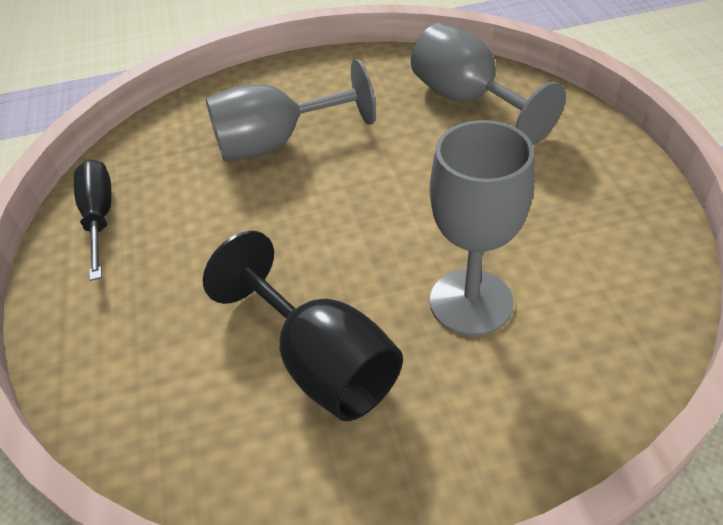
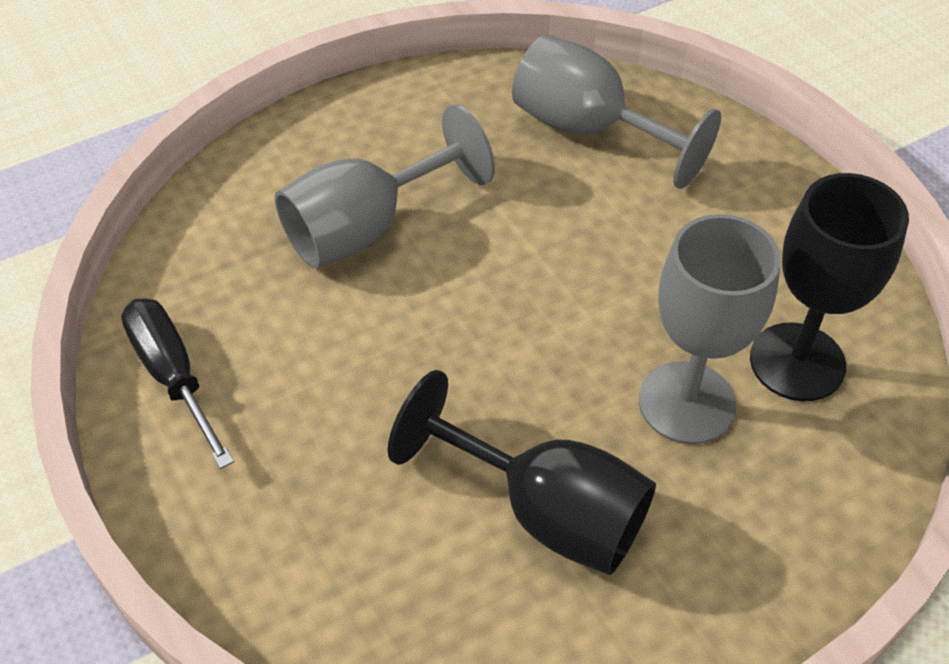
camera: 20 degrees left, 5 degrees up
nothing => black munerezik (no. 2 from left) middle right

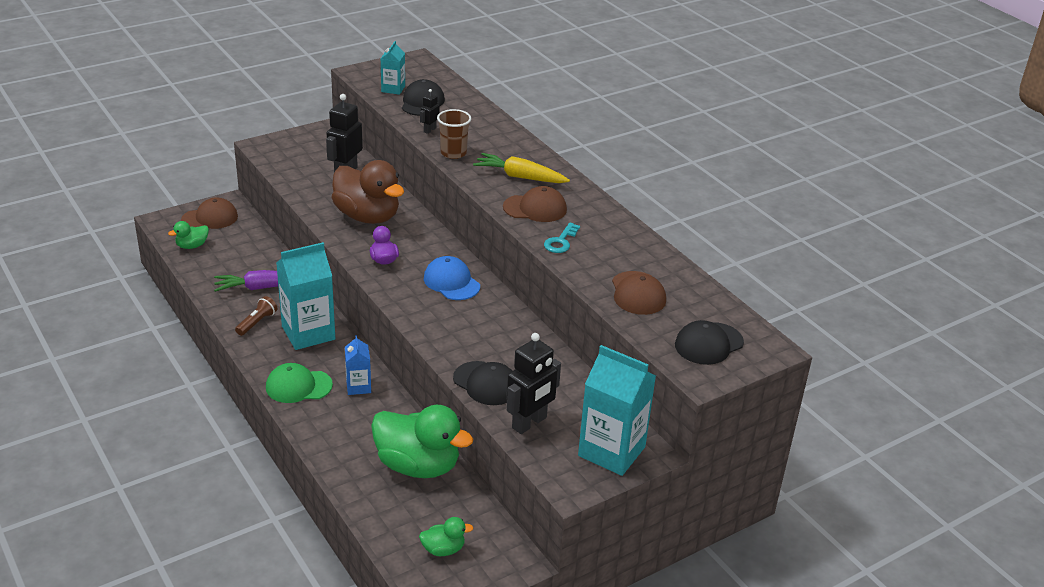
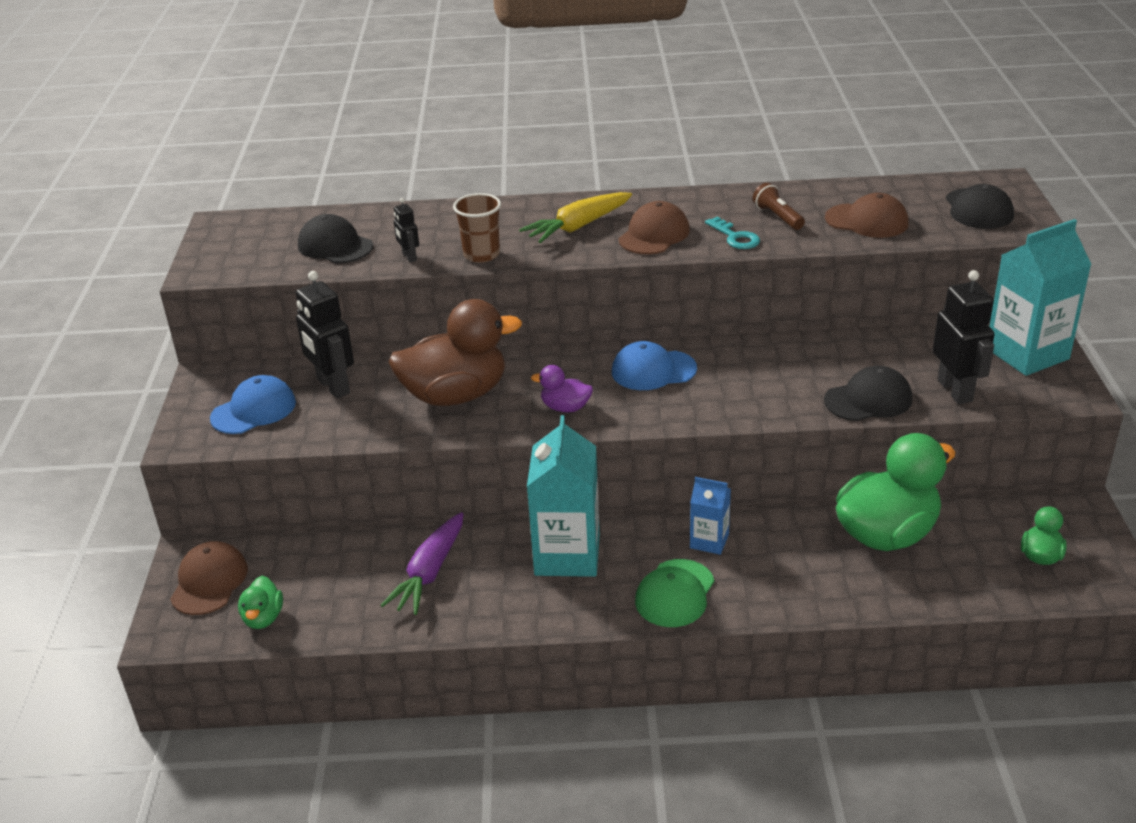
camera: 55 degrees left, 0 degrees up
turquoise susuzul (no. 2 from left) top centre => nothing
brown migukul middle left => brown migukul top right, relocated
nothing => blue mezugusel (no. 1 from left) middle left

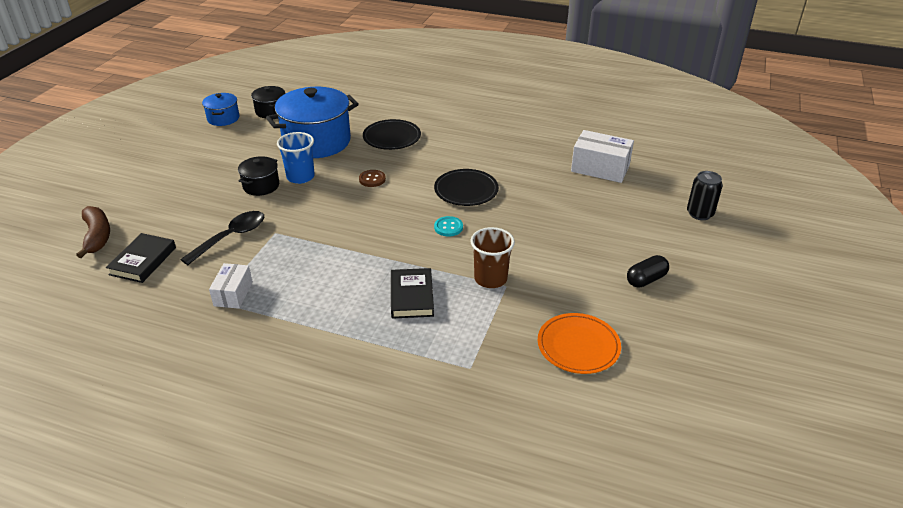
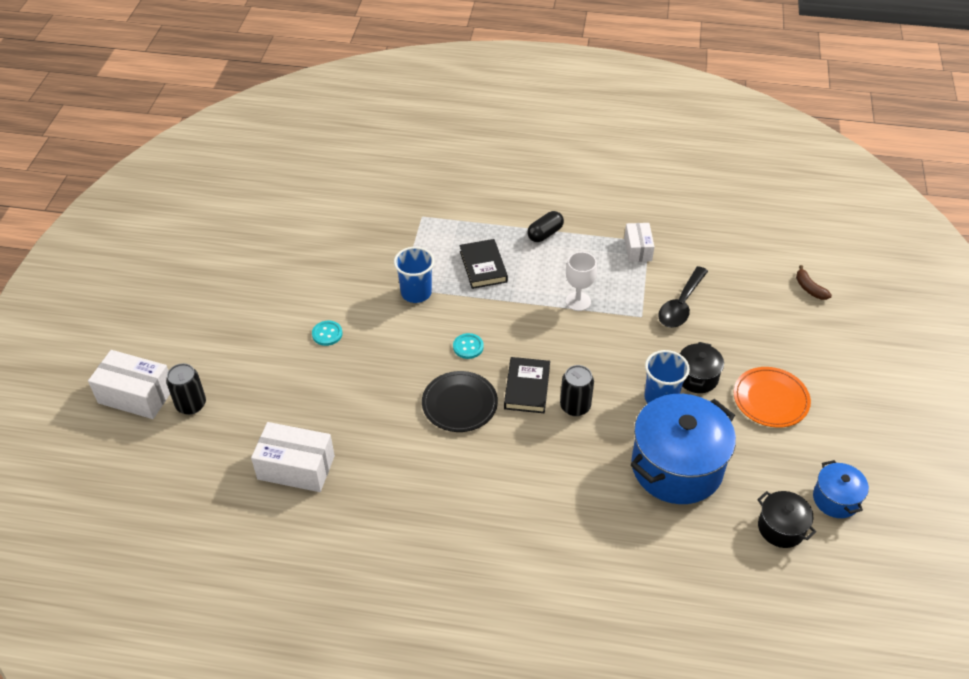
camera: 170 degrees right, 10 degrees up
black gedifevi (no. 1 from left) top centre => nothing
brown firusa centre => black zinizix (no. 2 from left) centre
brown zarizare middle left => brown zarizare middle right, x0.63
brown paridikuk centre => blue paridikuk (no. 1 from left) centre
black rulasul (no. 1 from left in the first image) middle left => black rulasul (no. 2 from left) centre, relocated
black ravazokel middle right => black ravazokel top centre, relocated
orange gedifevi bottom centre => orange gedifevi middle right, relocated
nothing => white munerezik centre
nothing => turquoise firusa (no. 1 from left) centre
nothing => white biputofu (no. 1 from left) middle left

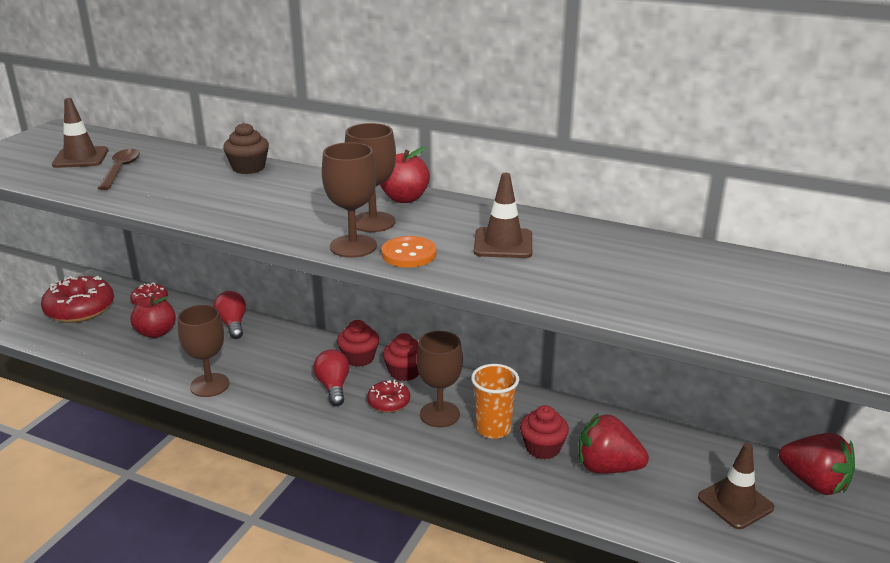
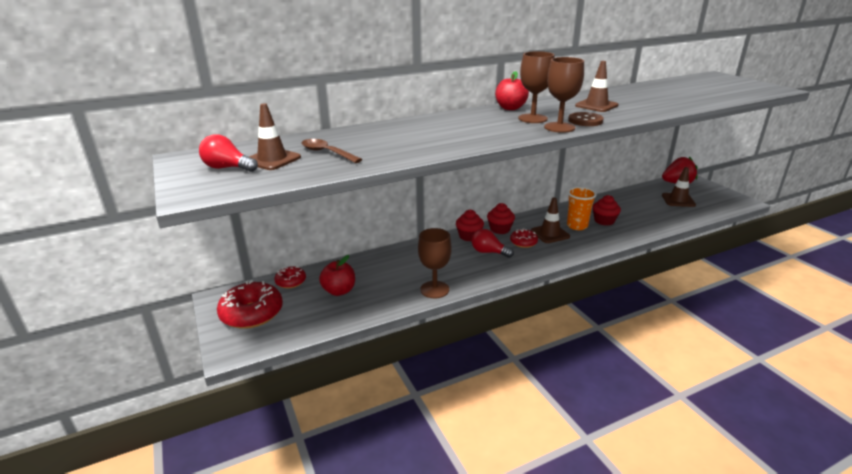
camera: 50 degrees left, 0 degrees up
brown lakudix top left => nothing
orange firusa centre => brown firusa top right
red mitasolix (no. 1 from left) middle left => red mitasolix (no. 1 from left) top left, relocated
brown munerezik (no. 4 from left) bottom centre => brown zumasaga (no. 2 from left) centre
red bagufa (no. 1 from left) bottom right => nothing

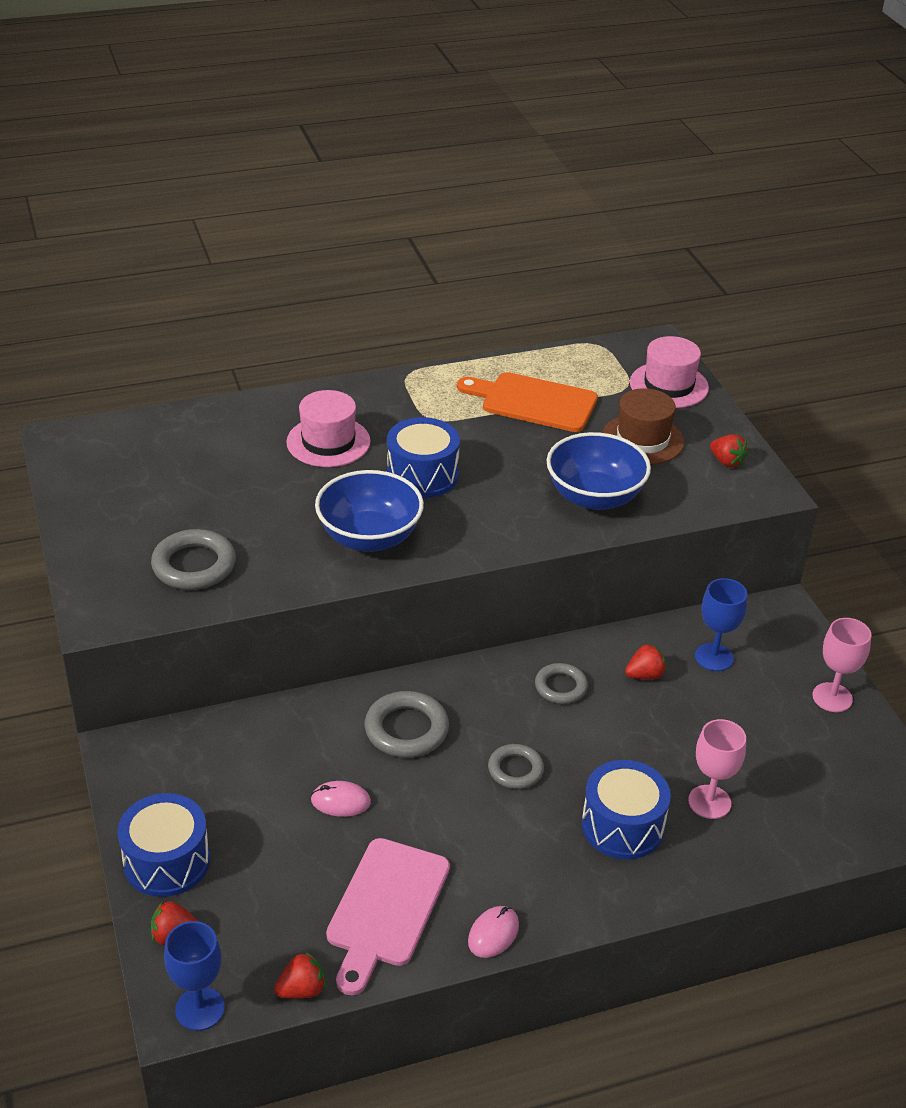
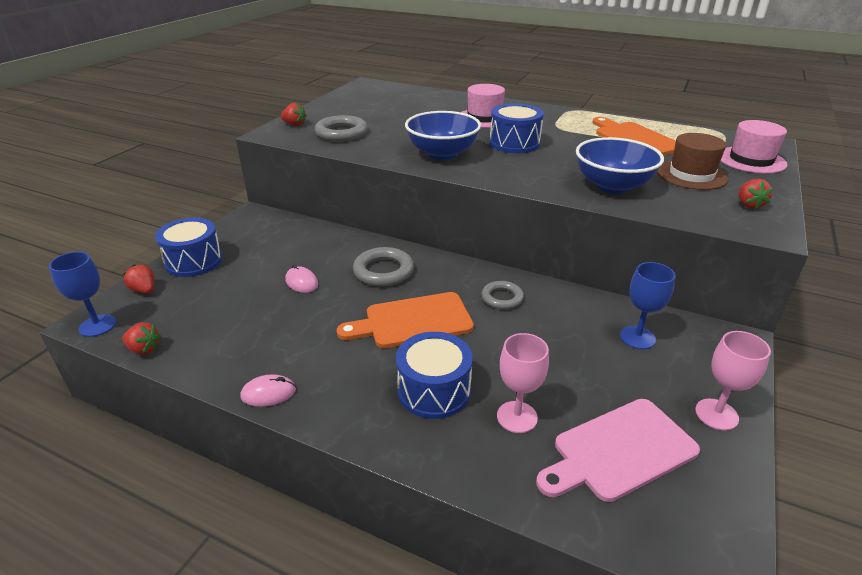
camera: 45 degrees right, 5 degrees down
red bagufa (no. 3 from left) middle right => red bagufa (no. 3 from left) top centre, relocated
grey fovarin (no. 3 from left) bottom centre => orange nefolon (no. 1 from left) centre
pink nefolon bottom centre => pink nefolon bottom right, relocated

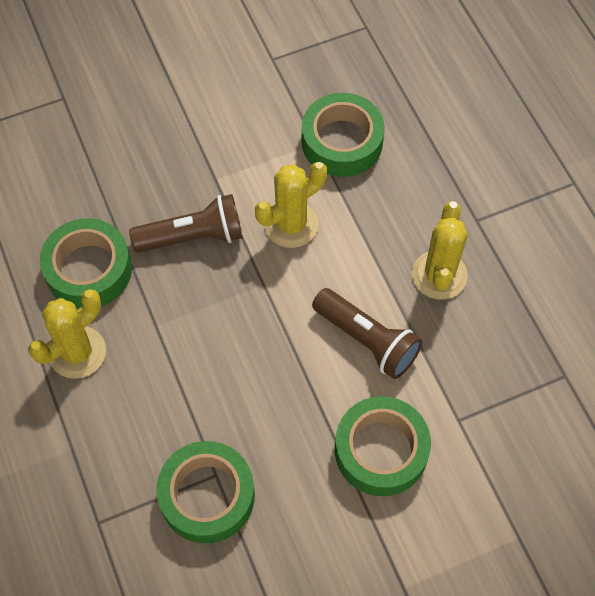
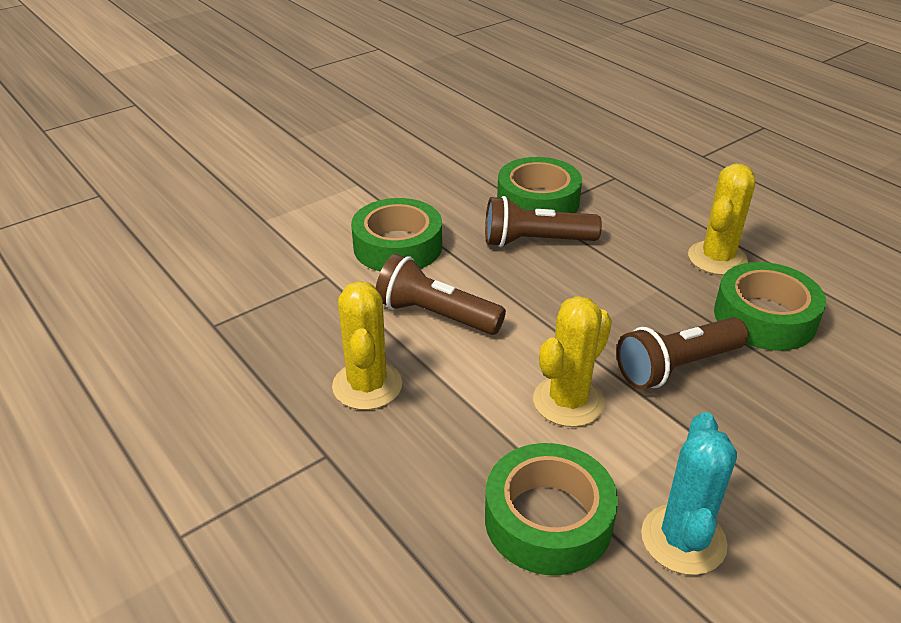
camera: 165 degrees right, 25 degrees down
nothing => brown migukul (no. 2 from left) centre
nothing => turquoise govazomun bottom right

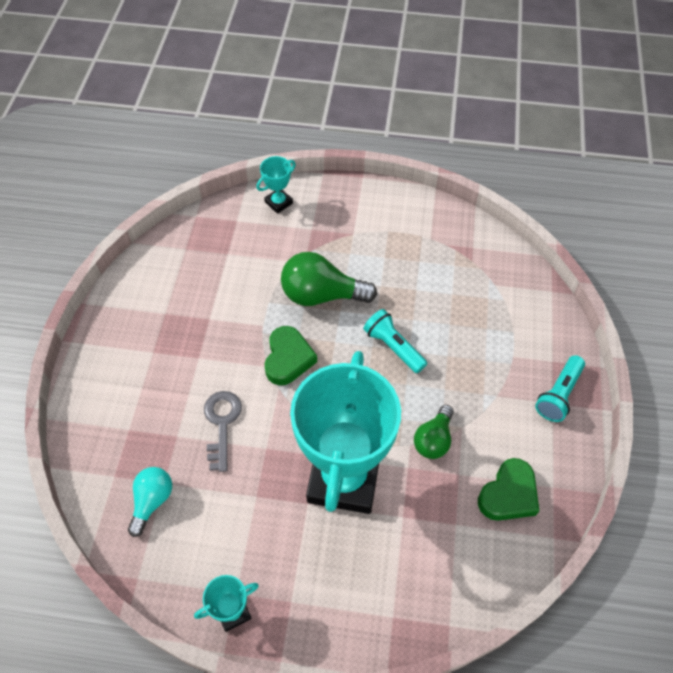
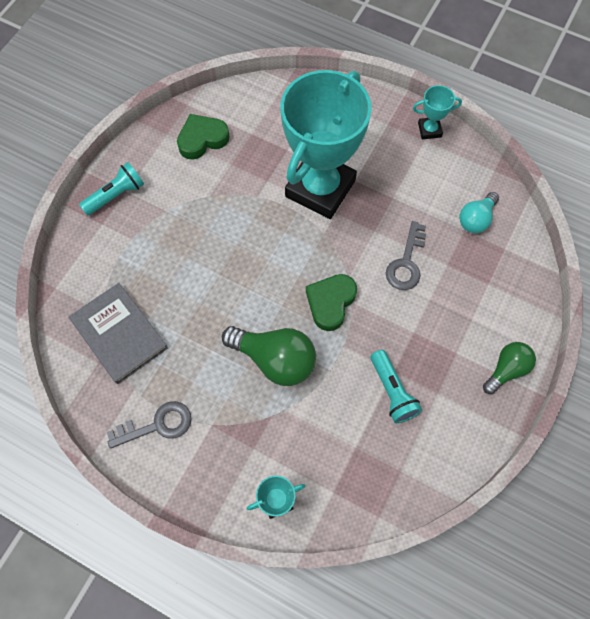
camera: 160 degrees left, 10 degrees up
turquoise migukul (no. 1 from left in the first image) centre => turquoise migukul (no. 2 from left) middle right, relocated
green mitasolix (no. 2 from left) centre => green mitasolix (no. 2 from left) middle right, relocated
nothing => grey rulasul middle left
nothing => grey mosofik (no. 1 from left) bottom left

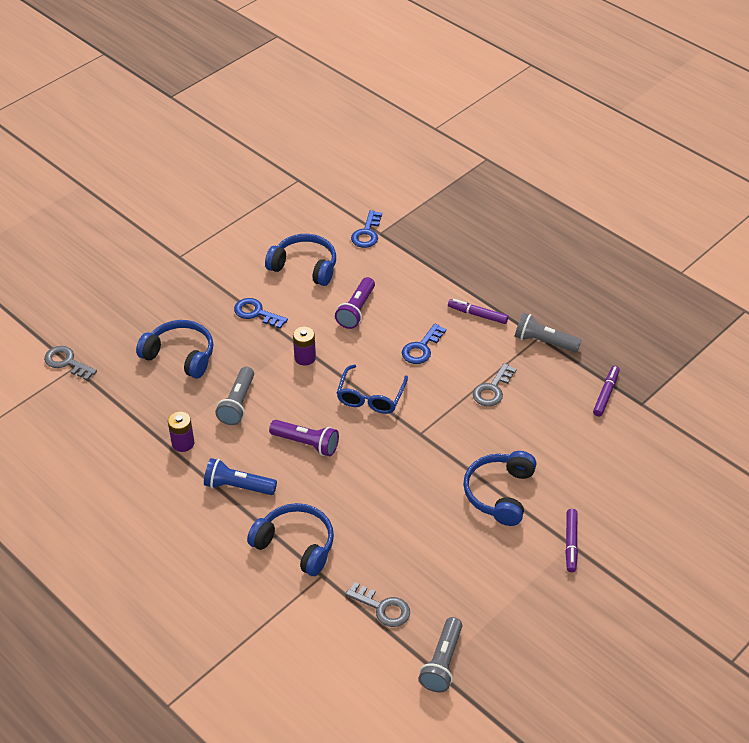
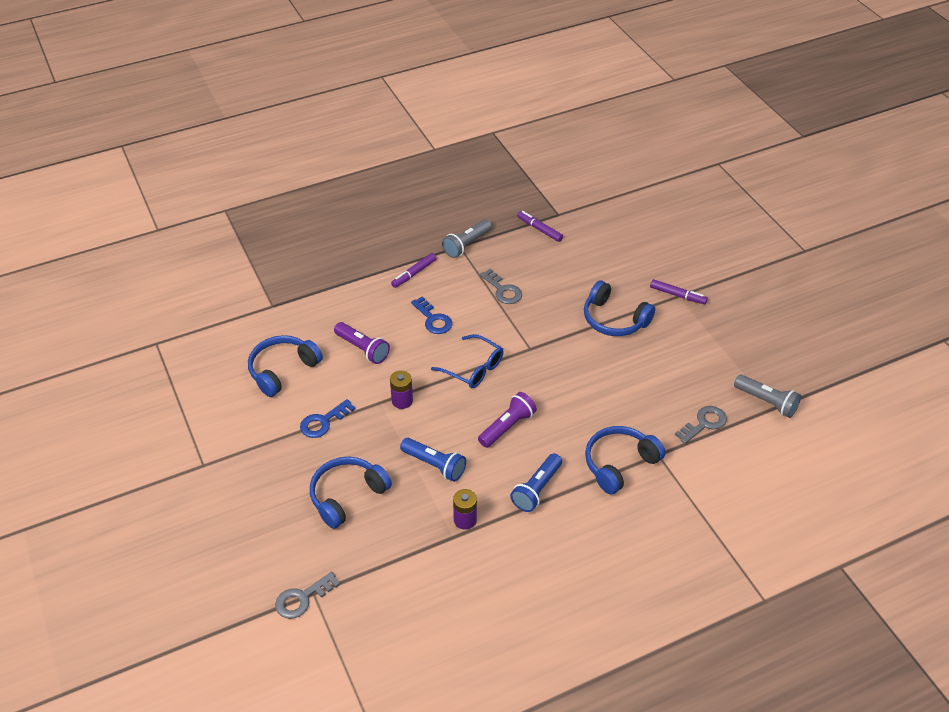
camera: 70 degrees left, 0 degrees up
blue mosofik (no. 2 from left) top centre => nothing
grey migukul (no. 1 from left) middle left => blue migukul (no. 1 from left) centre

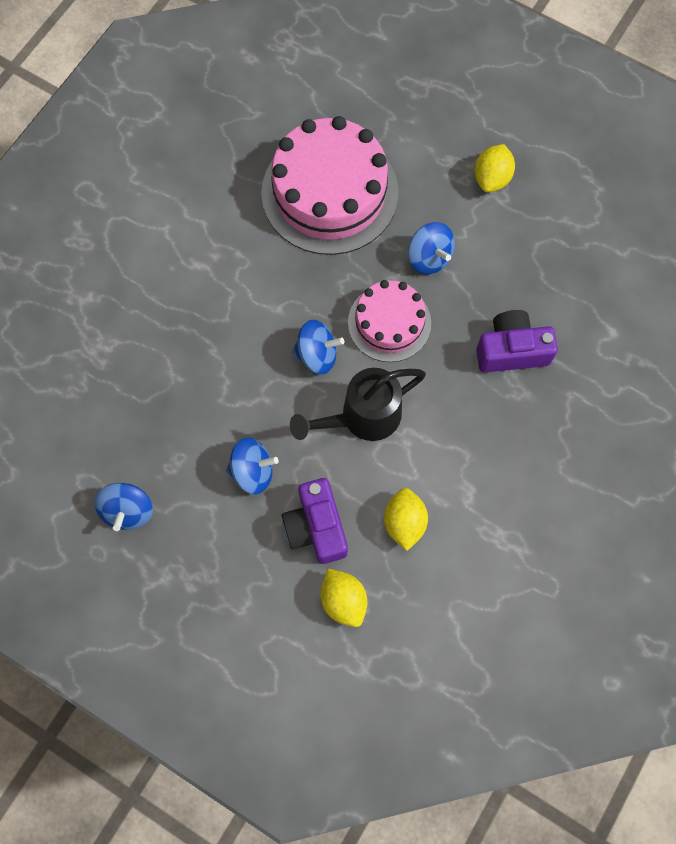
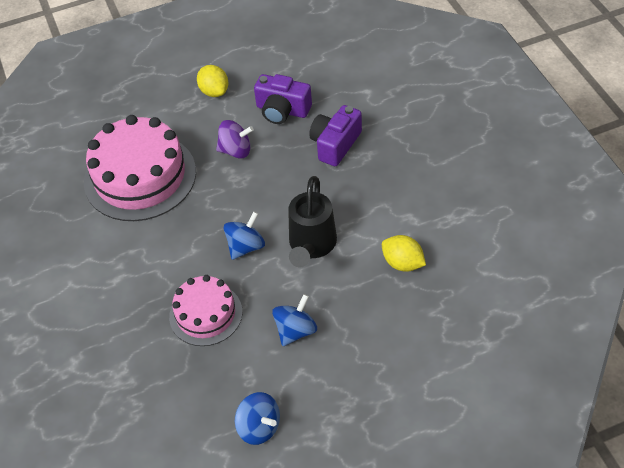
camera: 50 degrees left, 20 degrees down
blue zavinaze (no. 4 from left) top centre => purple zavinaze top centre
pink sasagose (no. 2 from left) centre => pink sasagose (no. 2 from left) middle left, relocated
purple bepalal (no. 1 from left) centre => purple bepalal (no. 1 from left) top centre, relocated
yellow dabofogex (no. 1 from left) bottom centre => nothing

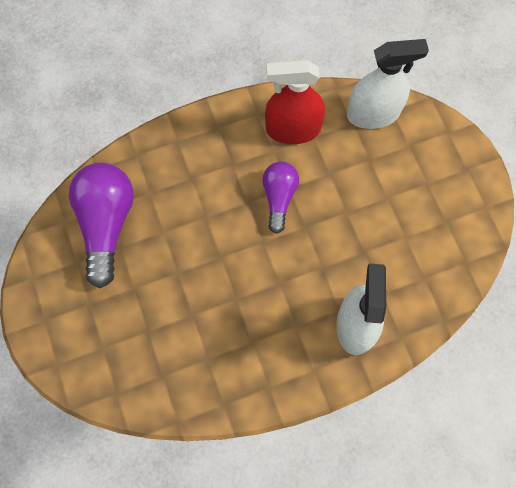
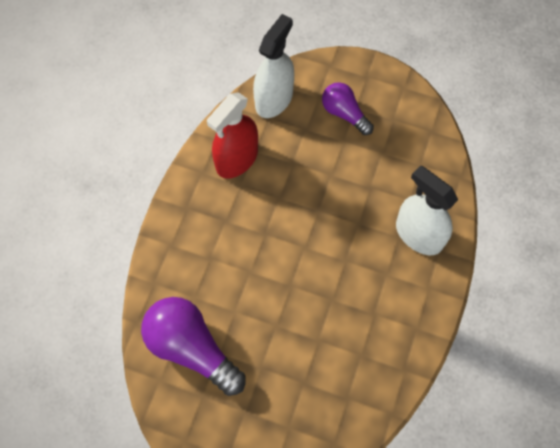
camera: 50 degrees left, 5 degrees down
purple mitasolix (no. 2 from left) centre => purple mitasolix (no. 2 from left) top centre, relocated

